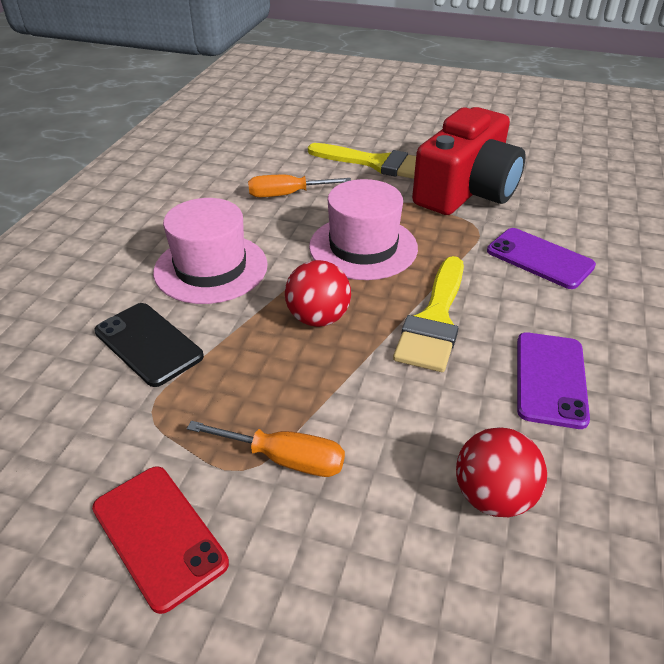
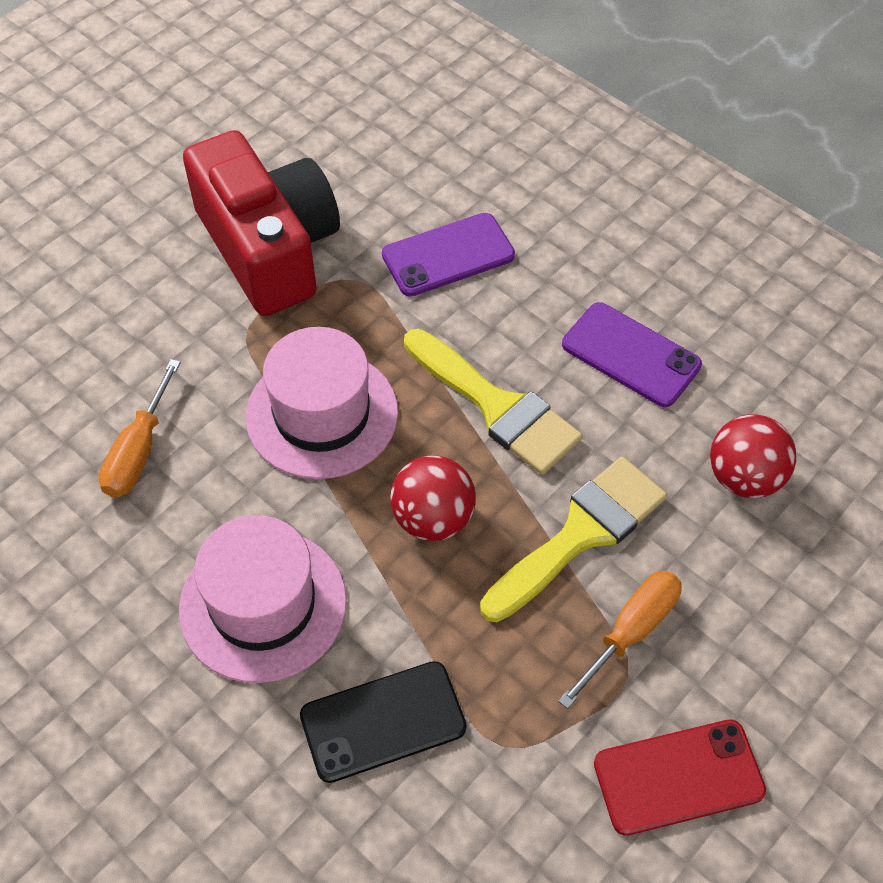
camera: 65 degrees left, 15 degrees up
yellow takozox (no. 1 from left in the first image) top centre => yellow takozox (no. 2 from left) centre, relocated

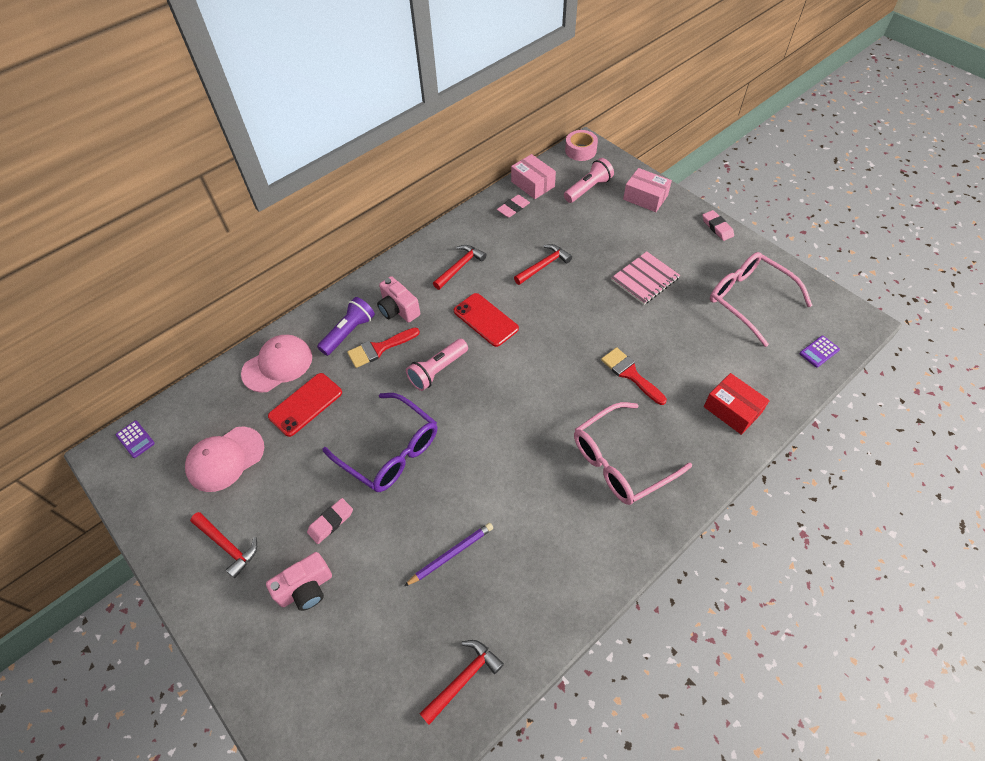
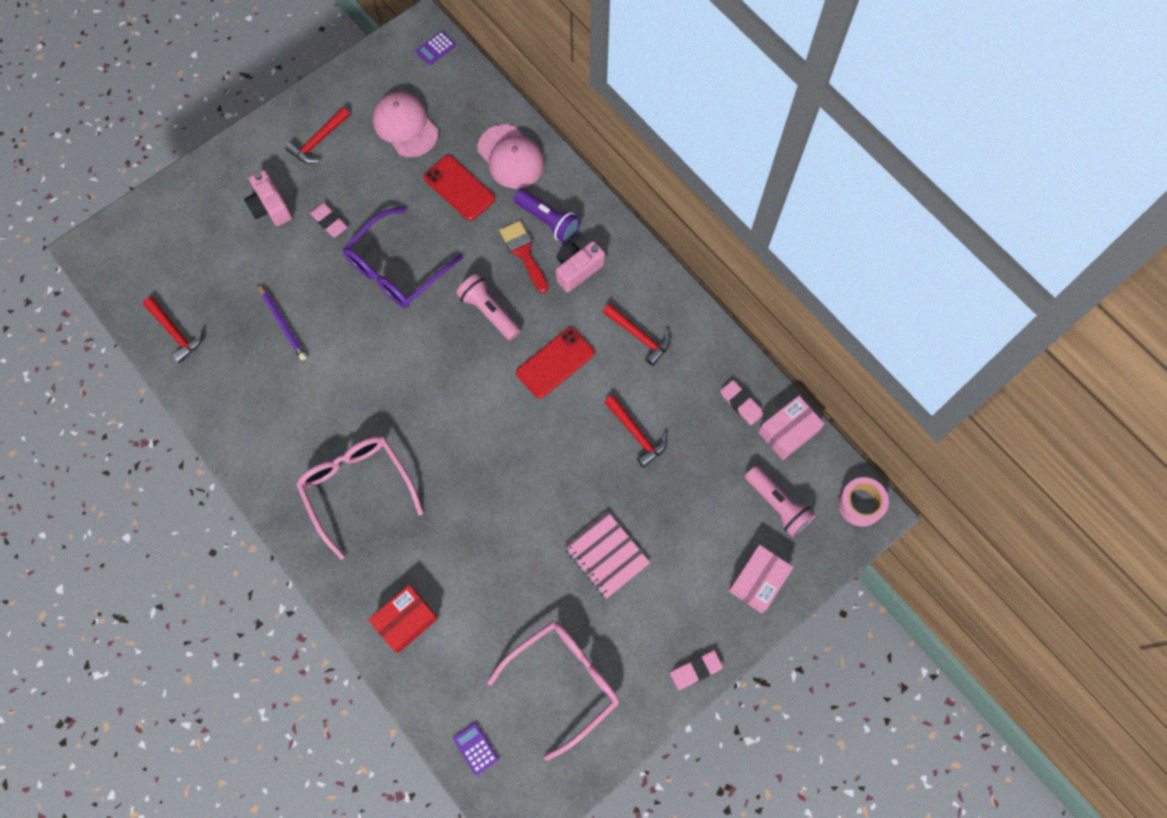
camera: 90 degrees right, 15 degrees up
red takozox (no. 2 from left) centre => nothing

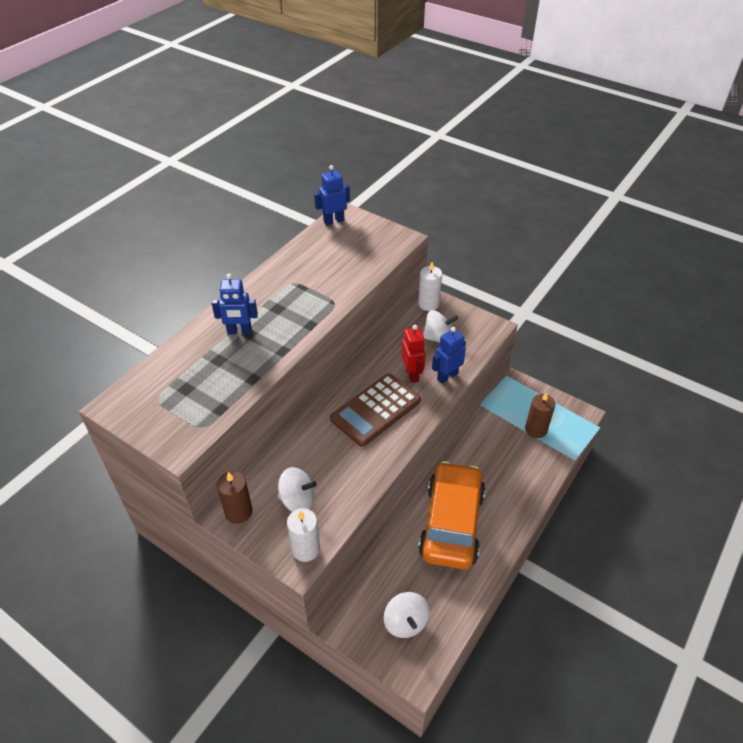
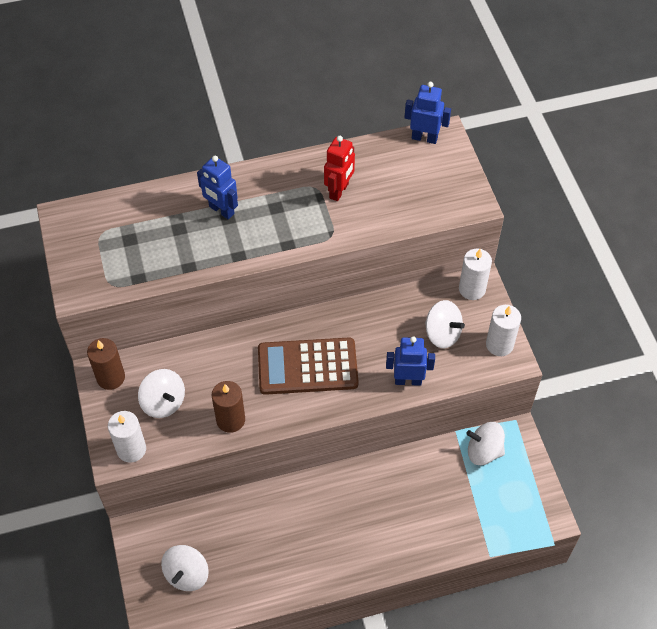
camera: 40 degrees right, 10 degrees up
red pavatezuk centre => red pavatezuk top centre, relocated
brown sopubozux (no. 2 from left) middle right => brown sopubozux (no. 2 from left) centre, relocated
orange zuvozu bottom centre => nothing
nothing => white sopubozux (no. 3 from left) middle right
nothing => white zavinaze (no. 4 from left) bottom right

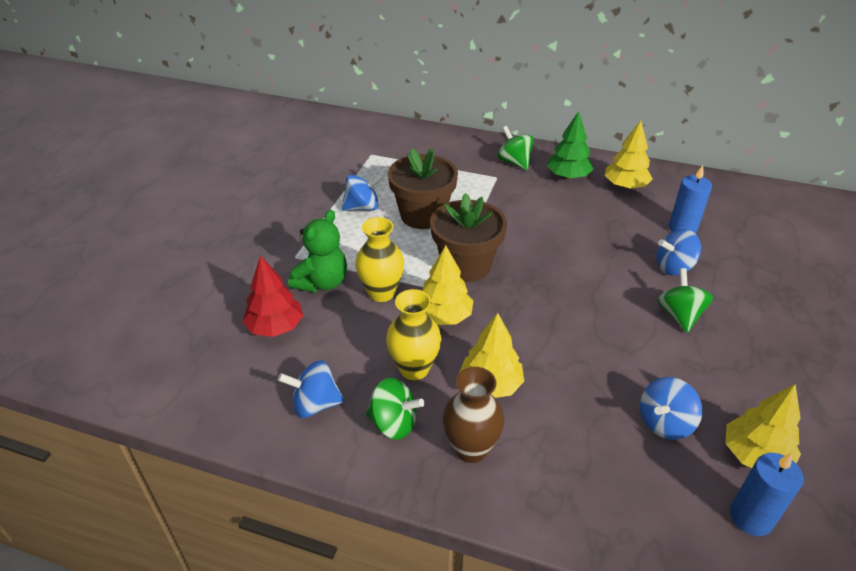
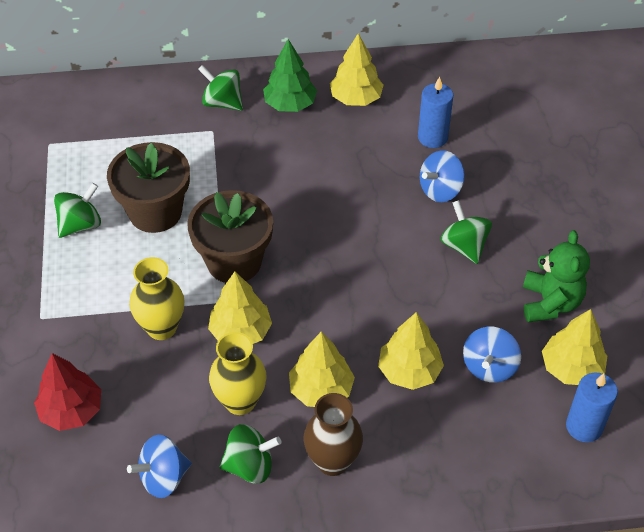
camera: 25 degrees left, 10 degrees up
blue zavinaze (no. 2 from left) centre => green zavinaze (no. 1 from left) middle left
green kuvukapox centre => green kuvukapox middle right, relocated
nothing => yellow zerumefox (no. 4 from left) centre

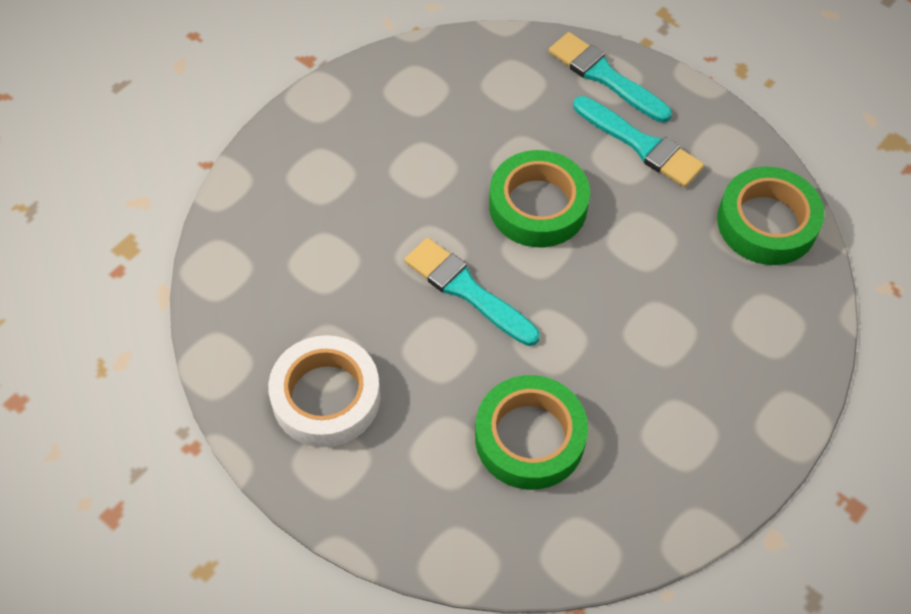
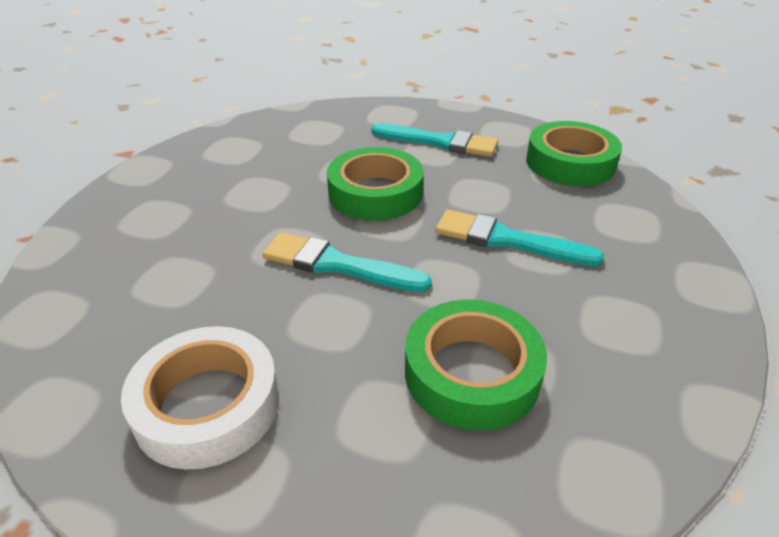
camera: 20 degrees left, 20 degrees down
turquoise takozox (no. 2 from left in the first image) top right => turquoise takozox (no. 3 from left) middle right, relocated

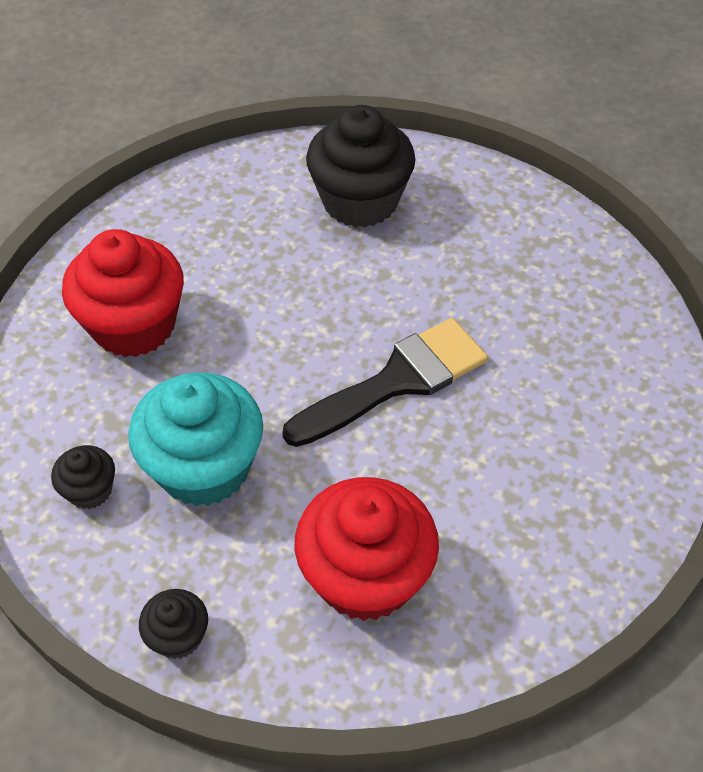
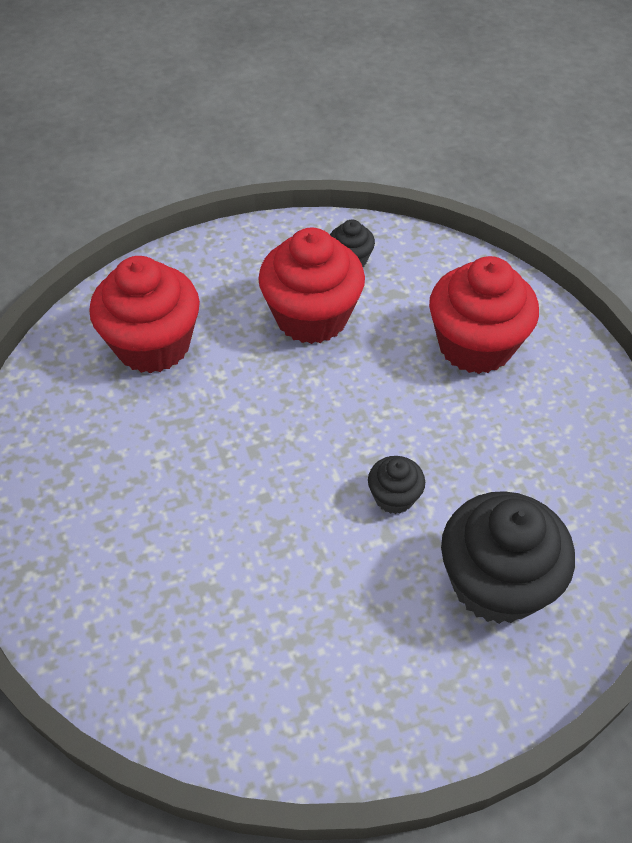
camera: 130 degrees right, 0 degrees up
black takozox centre => nothing
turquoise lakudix middle left => red lakudix (no. 2 from left) centre
black lakudix (no. 2 from left) bottom left => black lakudix (no. 2 from left) centre, relocated

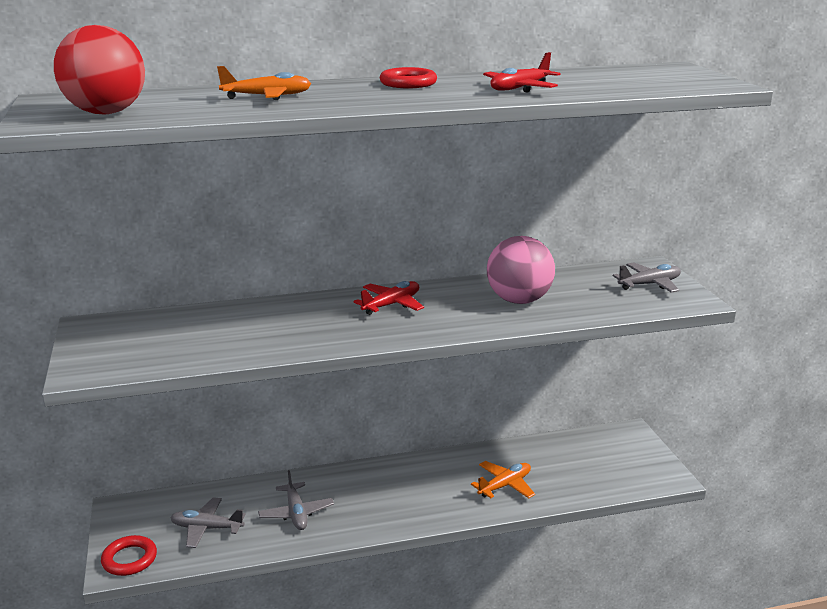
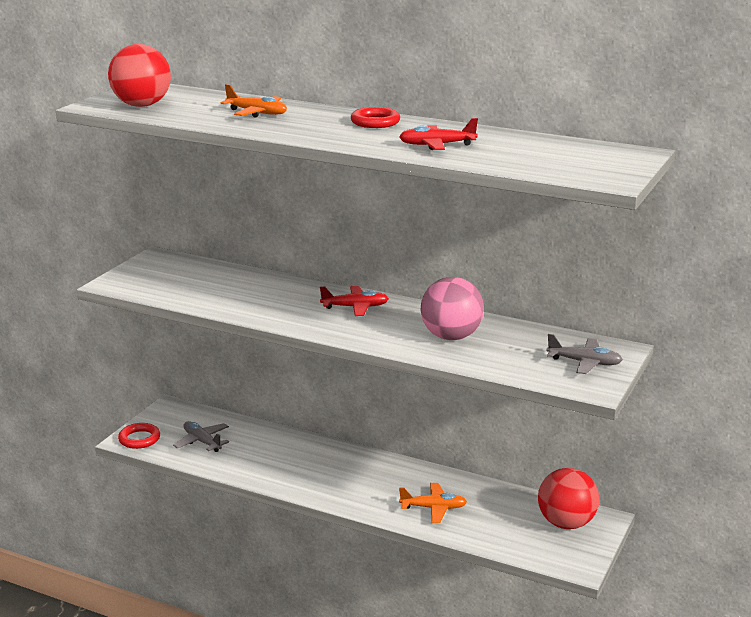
camera: 40 degrees right, 0 degrees up
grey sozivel (no. 2 from left) bottom centre => nothing
nothing => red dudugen (no. 2 from left) bottom right

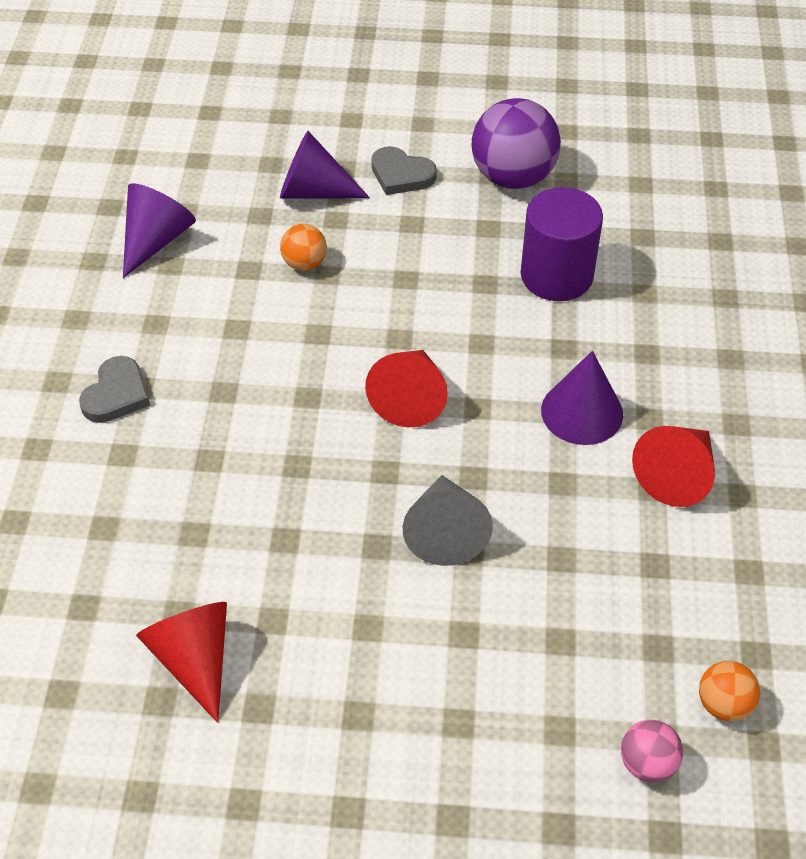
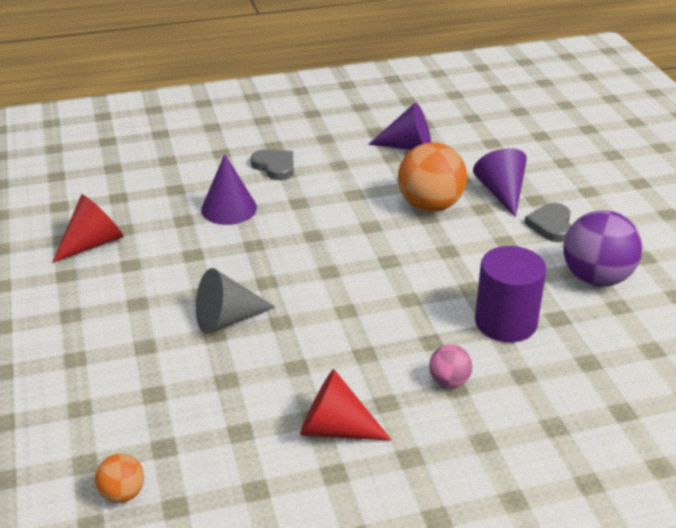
camera: 70 degrees right, 15 degrees down
orange dudugen (no. 1 from left in the first image) top centre => orange dudugen (no. 2 from left) centre, x1.99
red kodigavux (no. 2 from left) centre => nothing
purple kodigavux (no. 3 from left in the first image) middle right => purple kodigavux (no. 1 from left) centre, relocated
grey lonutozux (no. 1 from left) middle left => grey lonutozux (no. 1 from left) top centre, 135 degrees counterclockwise
pink dudugen bottom right => pink dudugen bottom centre, relocated

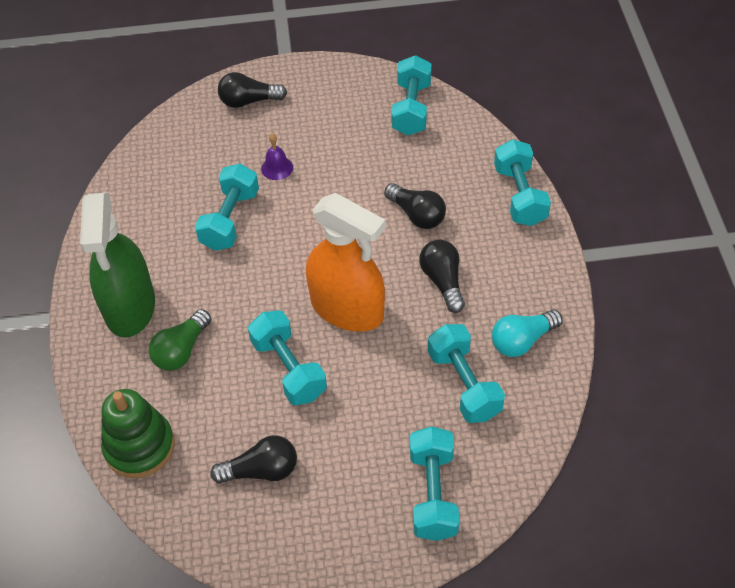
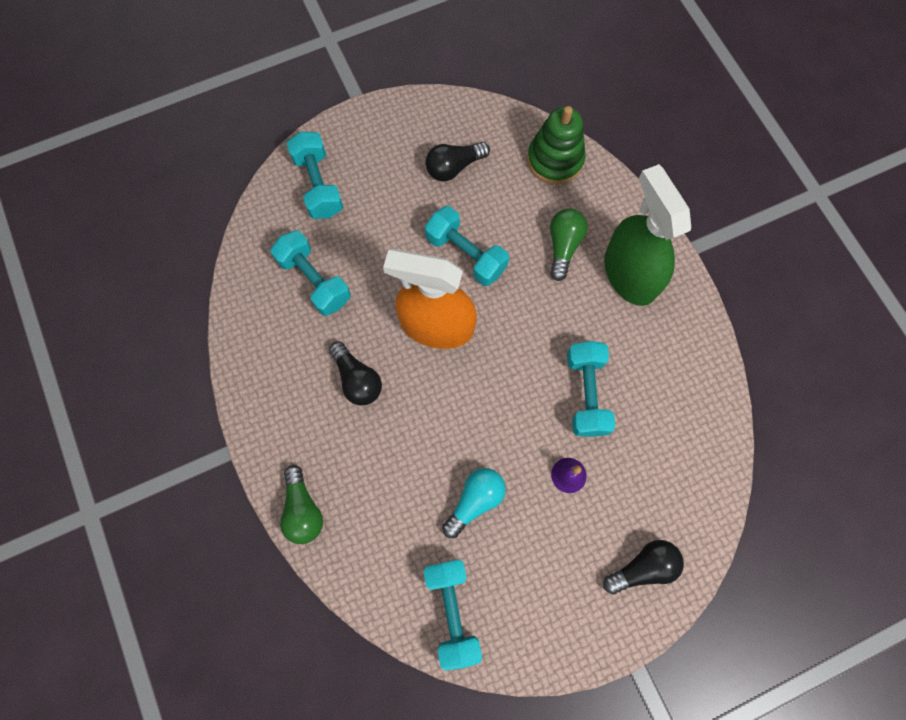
camera: 160 degrees right, 20 degrees up
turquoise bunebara (no. 6 from left) top right => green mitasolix (no. 1 from left) bottom left
black mitasolix (no. 3 from left) centre => nothing
turquoise mitasolix middle right => turquoise mitasolix bottom centre, relocated

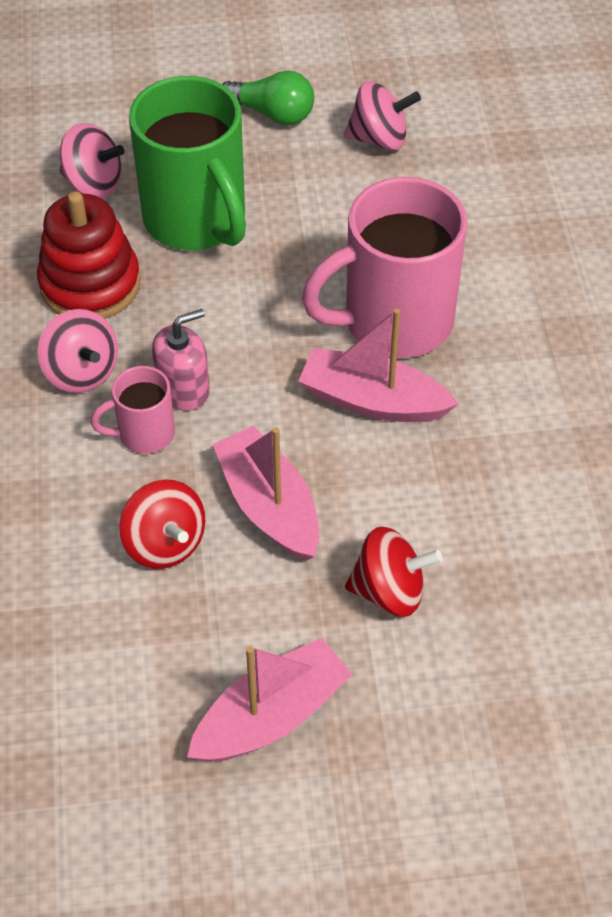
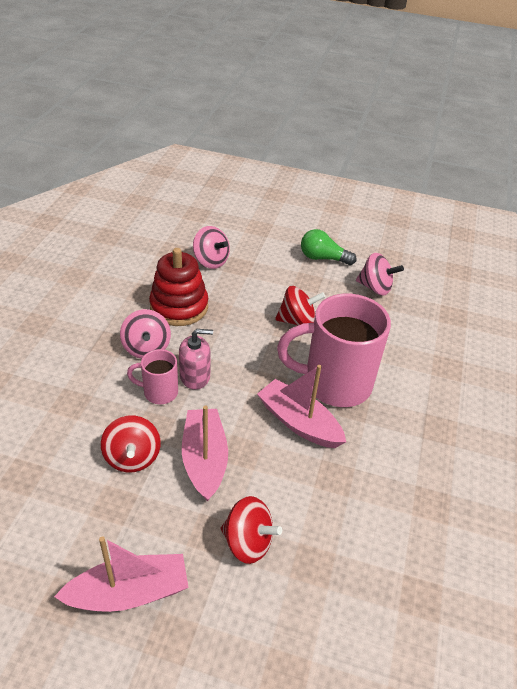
camera: 20 degrees right, 10 degrees down
green mitasolix top centre => green mitasolix centre, 150 degrees clockwise
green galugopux top left => nothing
nothing => red zavinaze (no. 3 from left) centre

